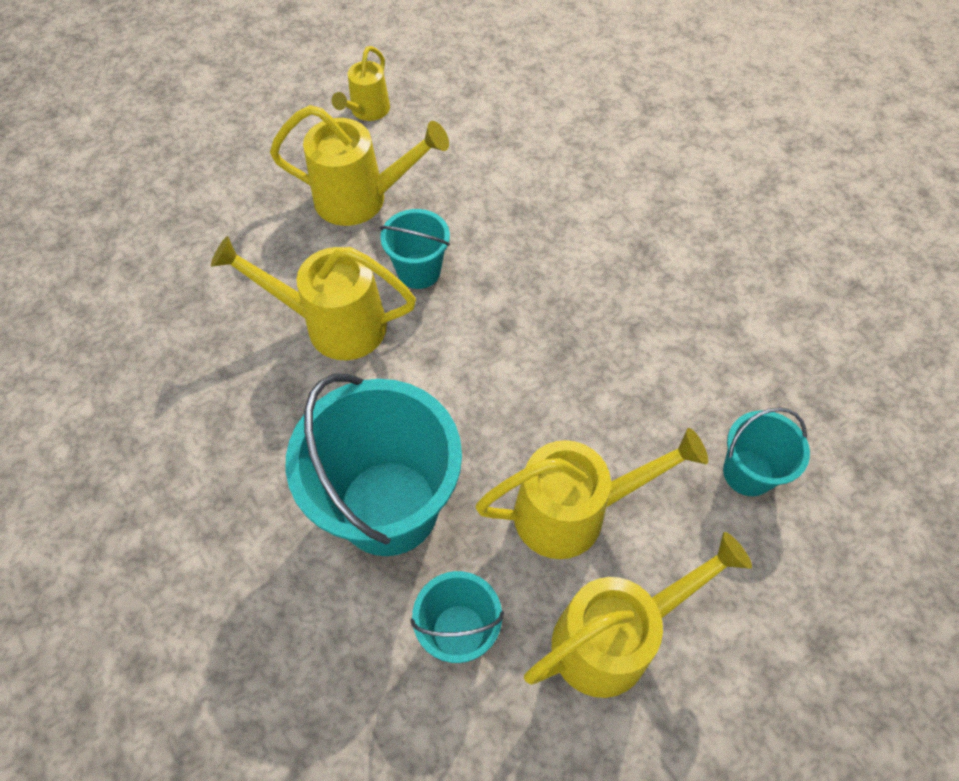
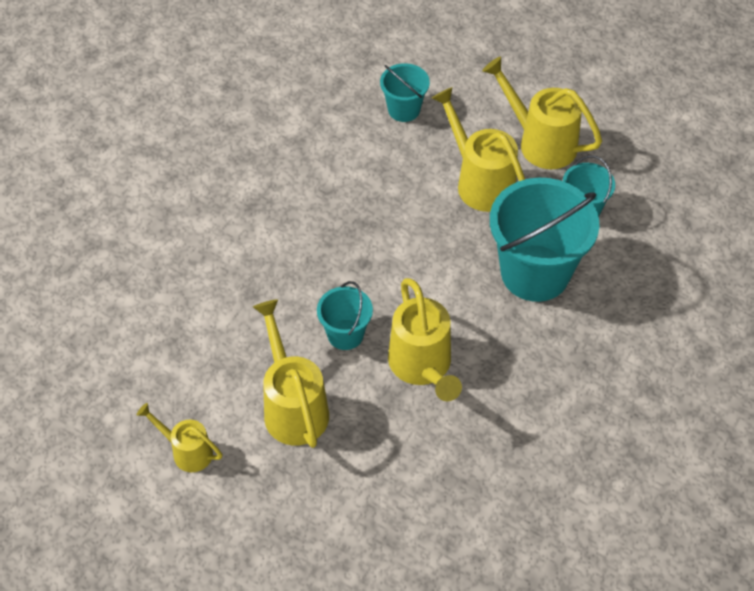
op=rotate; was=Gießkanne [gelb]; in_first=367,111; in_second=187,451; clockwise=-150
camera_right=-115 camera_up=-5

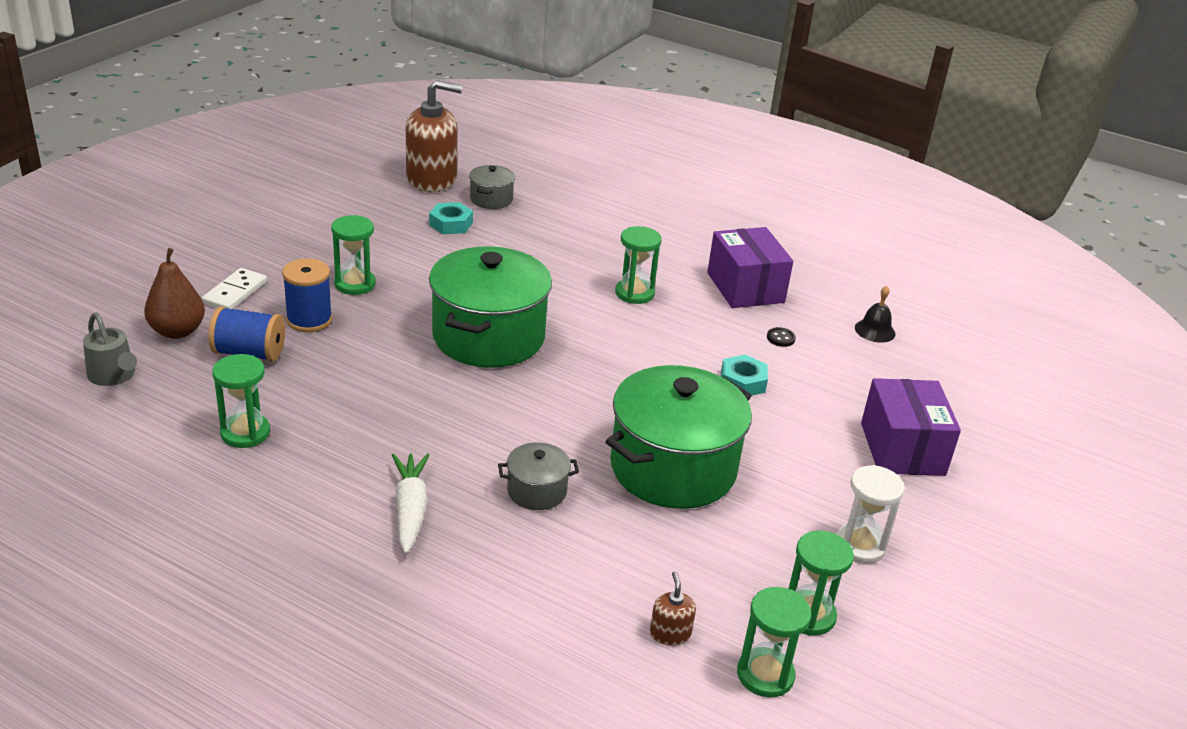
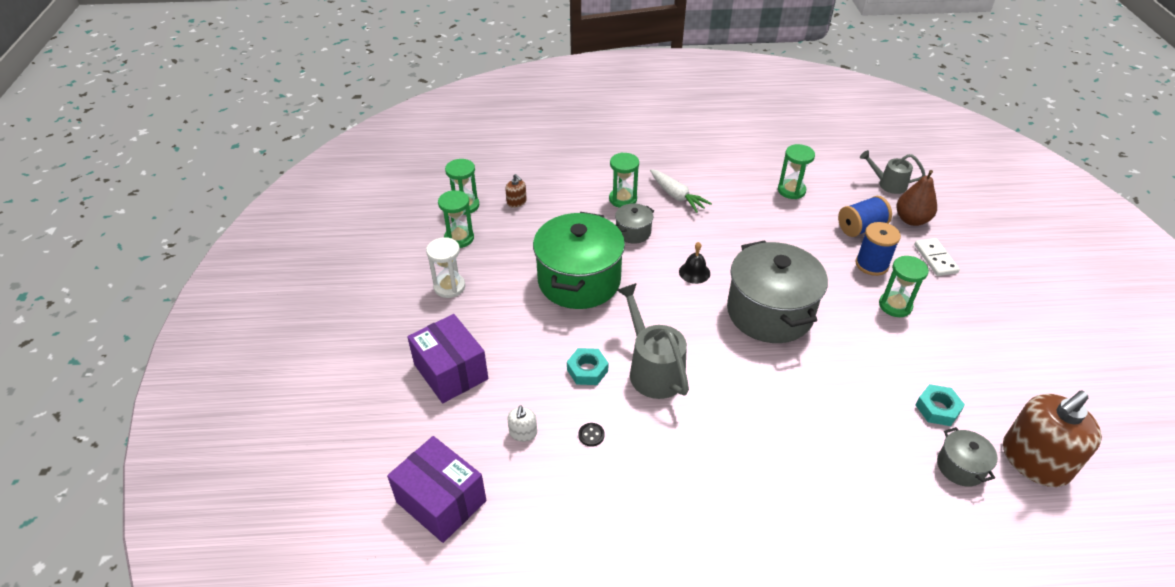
op=move; was=Schachtel [lila]; in_first=745,288; in_second=441,501
op=insert; now=Seifenspender [weiß]; in_second=523,433
op=move; was=Sanduhr [grün]; in_first=634,293; in_second=623,199
op=insert; now=Gießkanne [grau]; in_second=652,369
op=move; was=Glocke [schwarz]; in_first=875,330; in_second=694,272
op=recolor; was=Kochtopf [grün]; now=Kochtopf [grau]; in_first=488,337; in_second=769,312
camera_right=150 camera_up=10

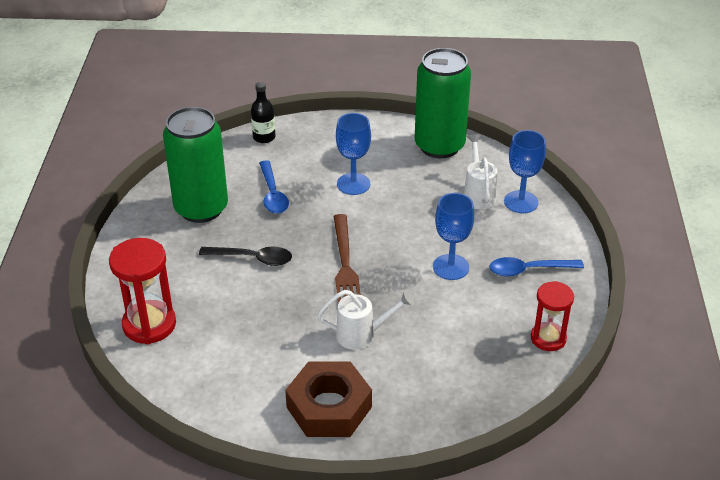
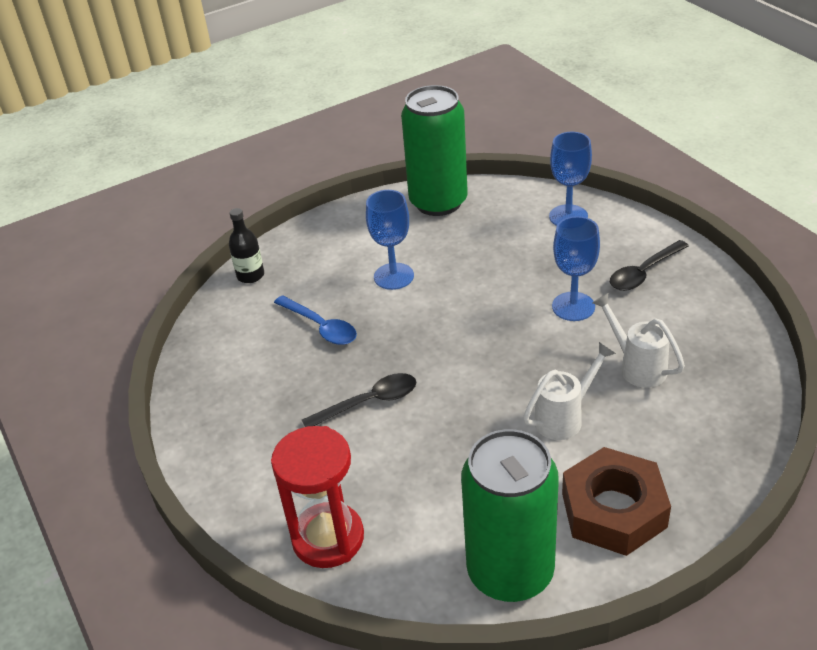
op=move; was=Dose [grün]; in_first=201,208; in_second=510,572
op=move; was=Gießkanne [weiß]; in_first=478,194; in_second=636,366
op=recolor; was=Löffel [blau]; now=Löffel [schwarz]; in_first=528,270; in_second=644,273
op=delete; was=Gabel [braun]; in_first=345,264
op=delete; was=Sanduhr [rot]; in_first=548,338
camera_right=-30 camera_up=0

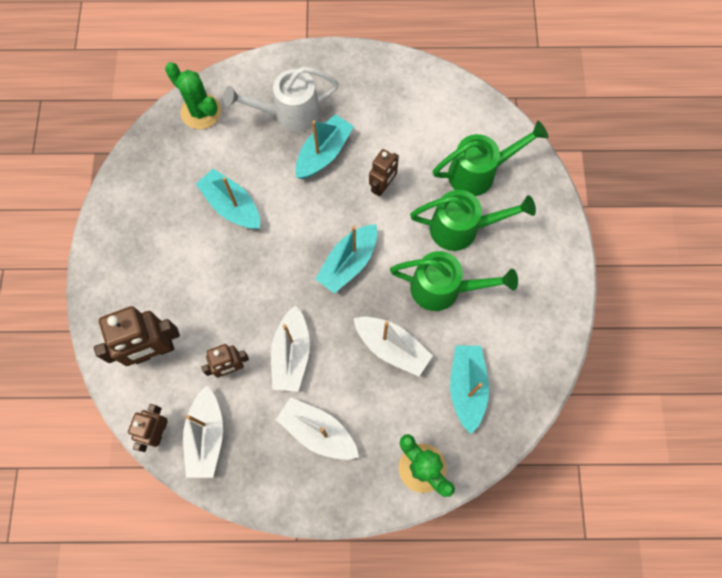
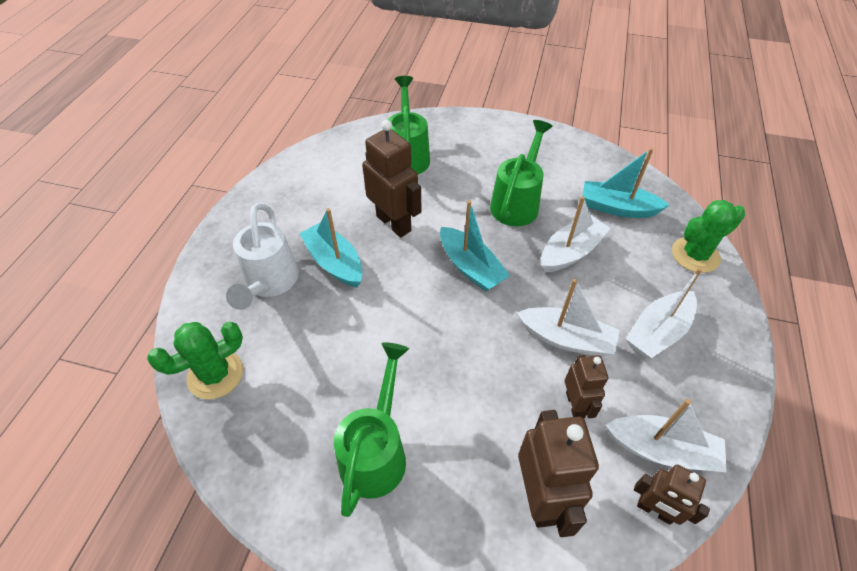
op=move; was=Gießkanne [grün]; in_first=462,228; in_second=376,451
op=resize; was=Roboter [braun]; in_first=382,186; in_second=394,223; ratio=1.66
op=delete; was=Boot [türkis]; in_first=232,206
camera_right=-75 camera_up=-20

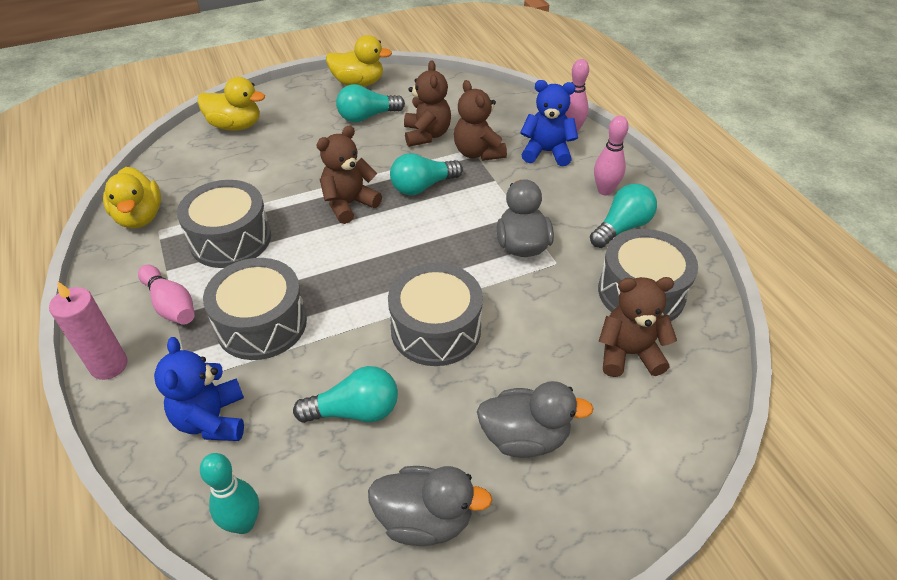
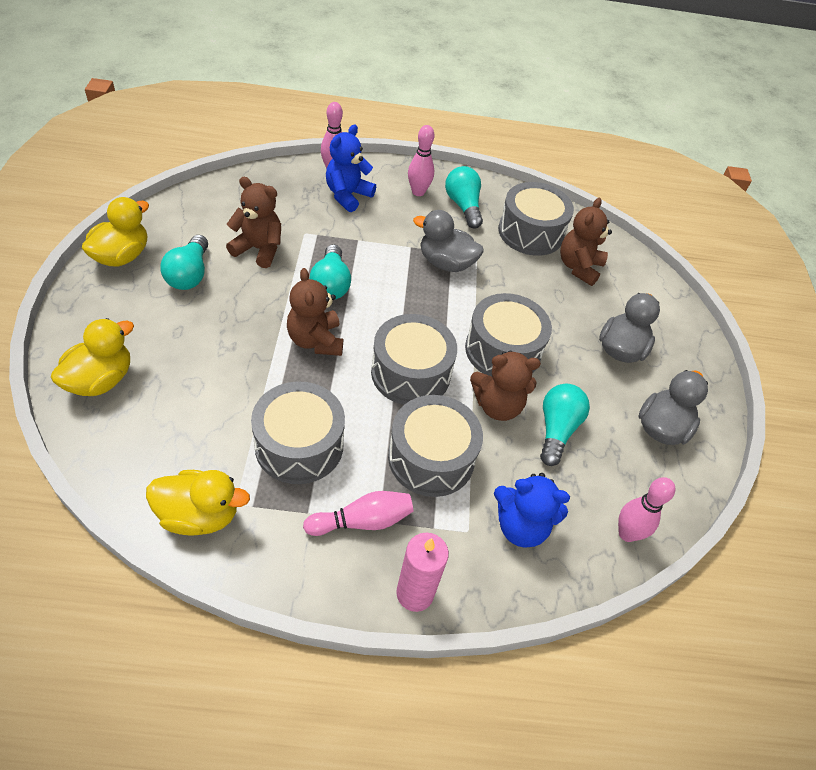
op=insert; now=Trommel [grau]; in_second=411,373
op=move; was=Teddybär [braun]; in_first=478,153; in_second=497,406
op=recolor; was=Bowlingkegel [türkis]; now=Bowlingkegel [rosa]; in_first=243,523; in_second=627,533
camera_right=-70 camera_up=5

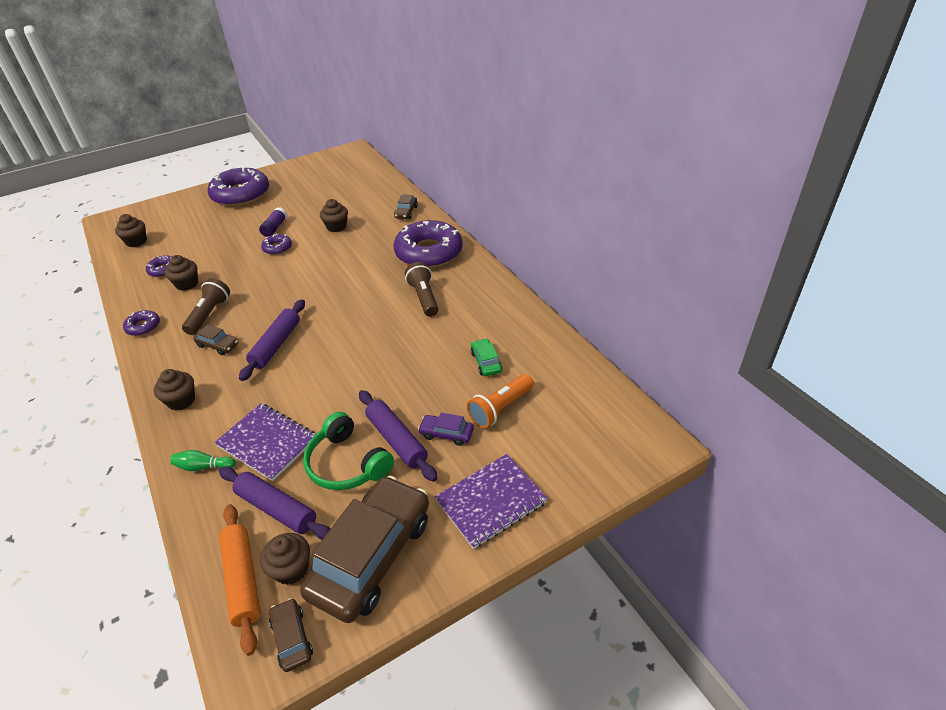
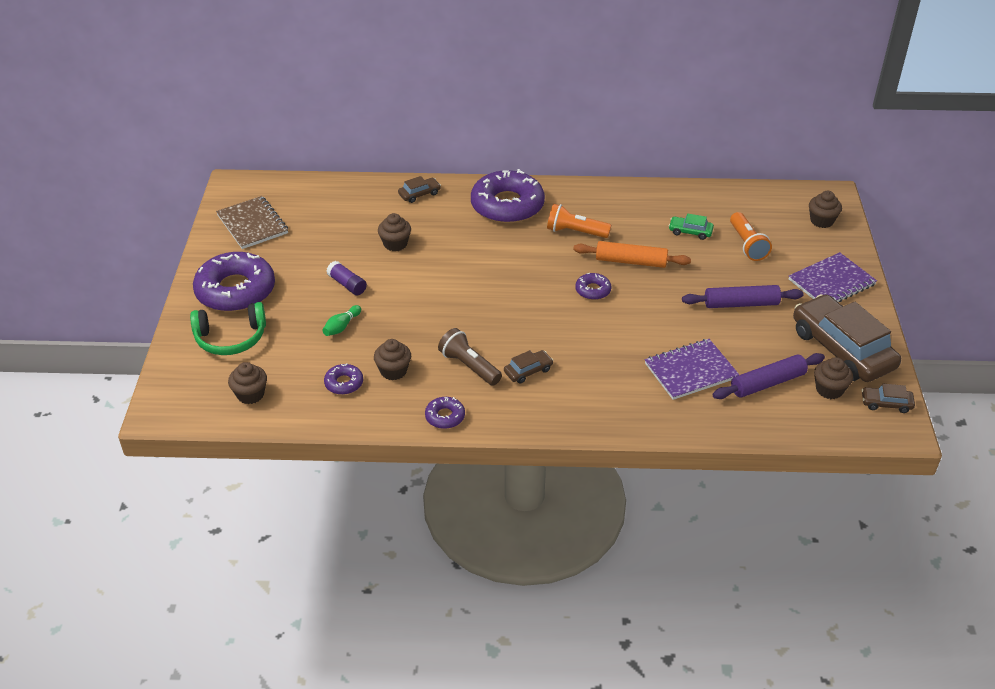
op=move; was=Kopfhörer [grün]; in_first=347,463; in_second=231,338
op=insert; now=Notizbuch [braun]; in_second=252,224
op=move; was=Bowlingkegel [grün]; in_first=203,466; in_second=342,326
op=rotate; was=Auto [braun]; in_first=406,212; in_second=419,194; clockwise=-75
op=recolor; was=Taschenlampe [braun]; now=Taschenlampe [orange]; in_first=424,297; in_second=575,232
op=move; was=Nudelholz [orange]; in_first=243,579; in_second=631,261
op=move; was=Donut [lila]; in_first=277,248; in_second=593,290
op=rotate; was=Notizbuch [lila]; in_first=491,501; in_second=831,282; clockwise=60
op=move; was=Muffin [braun]; in_first=181,400; in_second=821,221
op=delete; was=Nudelholz [lila]; in_first=276,345
op=delete; was=Auto [lila]; in_first=446,433
camera_right=-60 camera_up=0

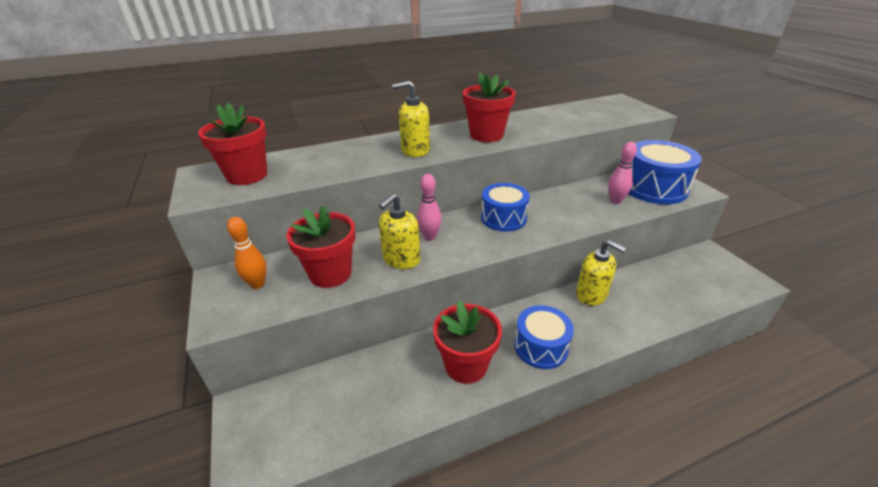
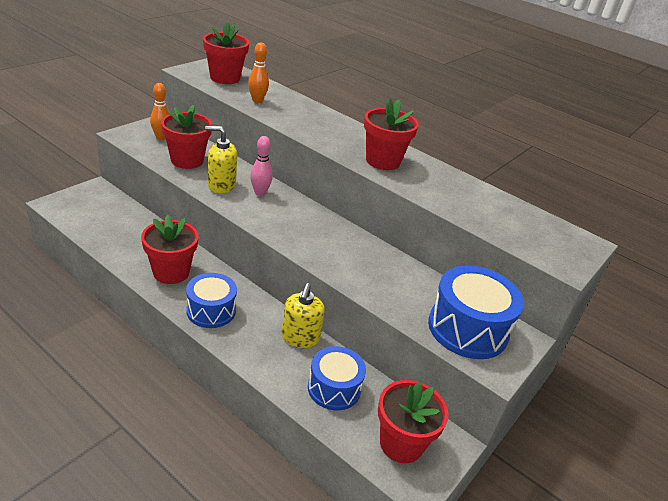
op=insert; now=Bowlingkegel [orange]; in_second=257,100
op=move; was=Trommel [blau]; in_first=503,218; in_second=334,388
op=insert; now=Blumentopf [rot]; in_second=401,443
op=delete; was=Seifenspender [gelb]; in_first=415,150
op=delete; was=Bowlingkegel [rosa]; in_first=615,201
camera_right=55 camera_up=0

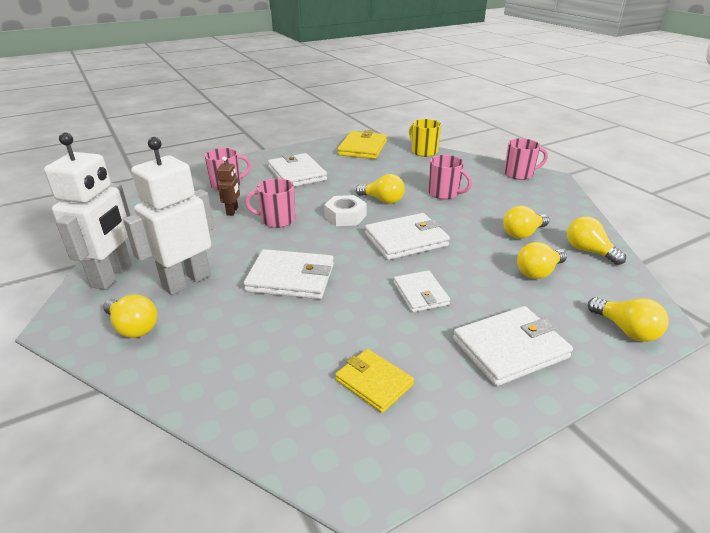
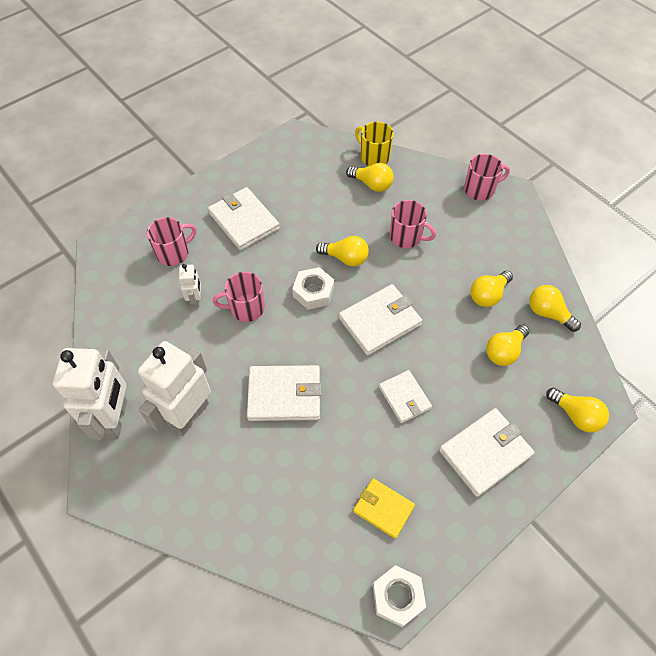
op=recolor; was=Roboter [braun]; now=Roboter [weiß]; in_first=232,211; in_second=196,300
op=move; was=Glühbirne [gelb]; in_first=133,327; in_second=372,184
op=insert; now=Sechskantmutter [weiß]; in_second=397,597
op=delete; was=Geldbörse [gelb]; in_first=363,148
camera_right=-10 camera_up=25

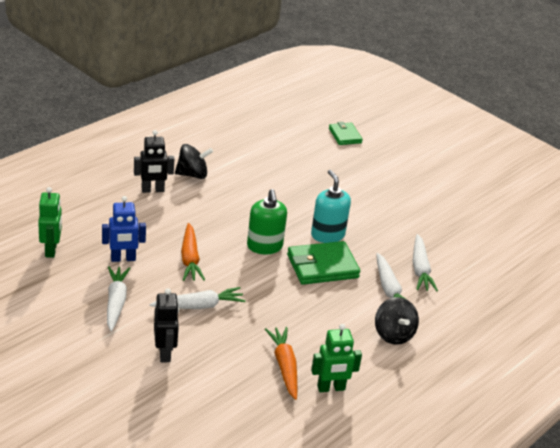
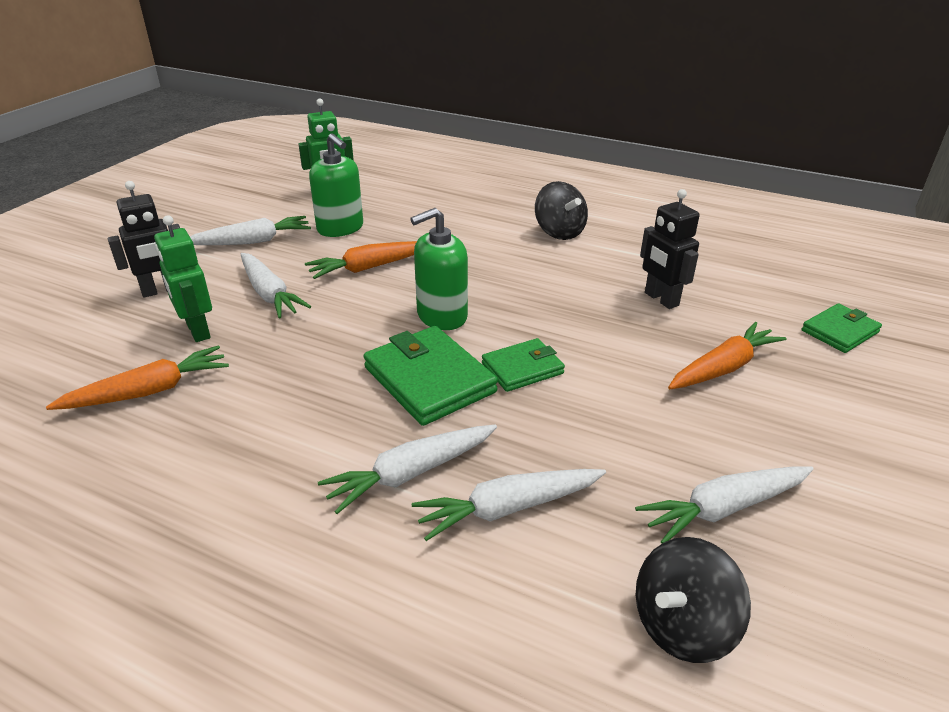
op=move; was=Roboter [grün]; in_first=331,388; in_second=197,331
op=replace; was=Roboter [blau]; now=Seifenspender [grün]; in_first=123,259; in_second=340,228
op=replace; was=Seifenspender [türkis]; now=Geldbörse [grün]; in_first=327,235; in_second=522,368
op=insert; now=Karotte [weiß]; in_second=724,508
op=move; was=Kreisel [schwarz]; in_first=393,334; in_second=682,625
op=move; was=Roboter [schwarz]; in_first=152,190; in_second=661,299
op=insert; now=Karotte [orange]; in_second=723,368
camera_right=75 camera_up=0

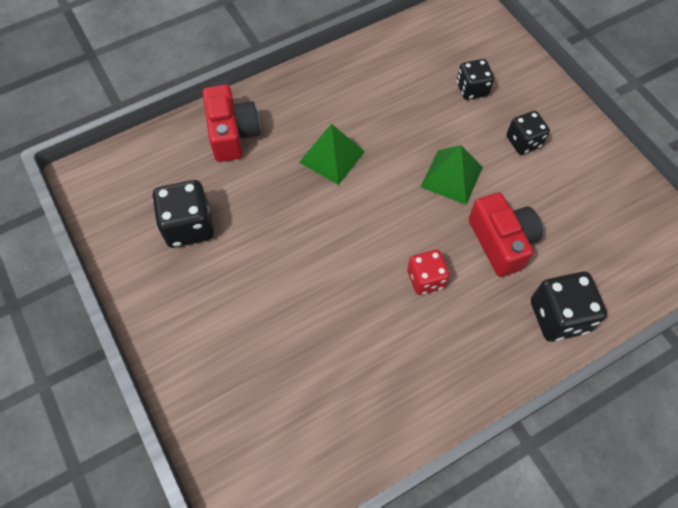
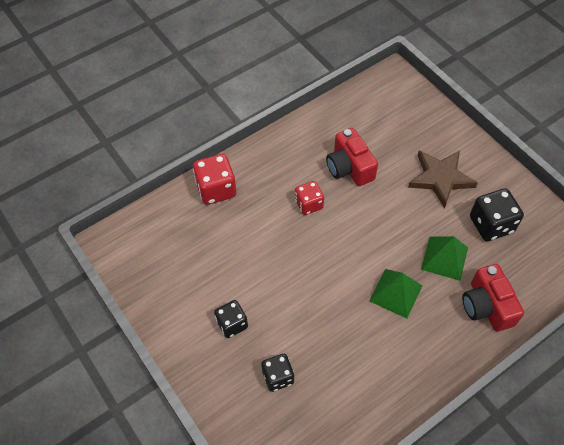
op=recolor; was=Spielwürfel [schwarz]; now=Spielwürfel [rot]; in_first=559,316; in_second=216,189
op=move; was=Kamera [rot]; in_first=501,242; in_second=349,167
op=insert; now=Stern [braun]; in_second=440,178
op=move; was=Pyramide [grün]; in_first=451,177; in_second=444,258
camera_right=175 camera_up=-5

